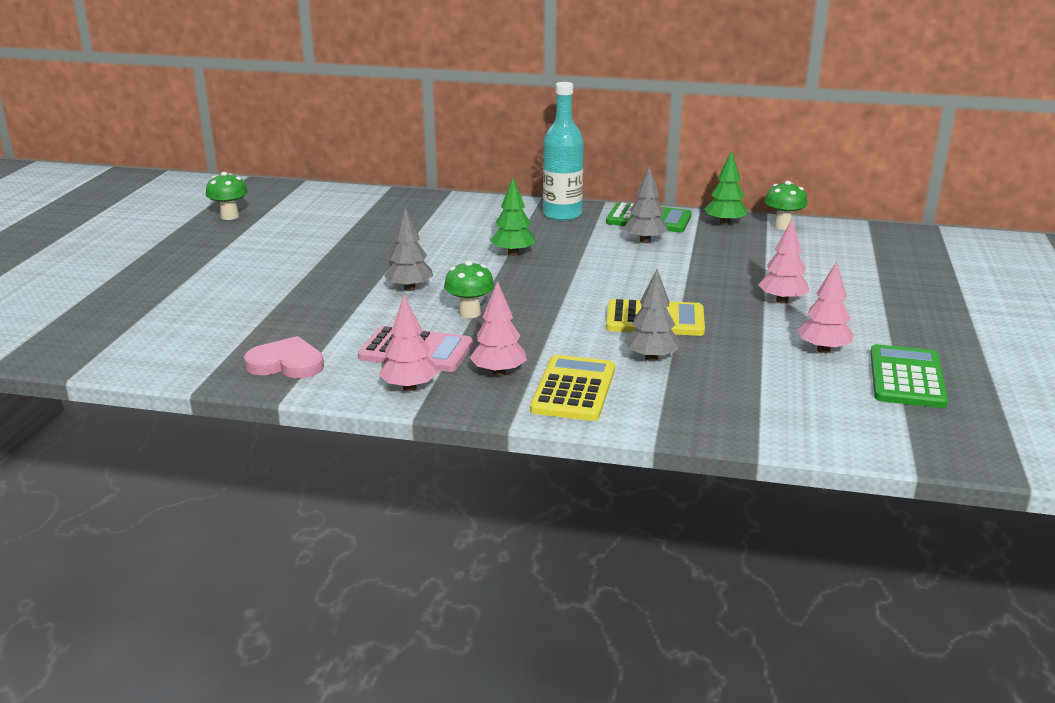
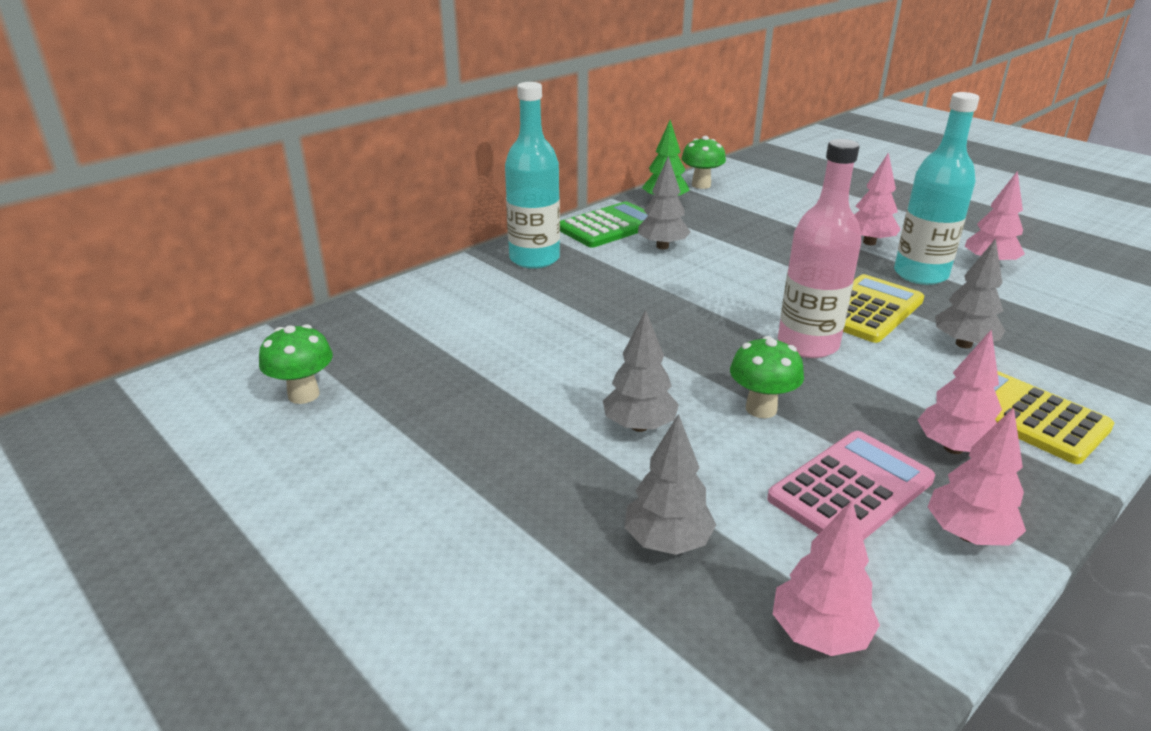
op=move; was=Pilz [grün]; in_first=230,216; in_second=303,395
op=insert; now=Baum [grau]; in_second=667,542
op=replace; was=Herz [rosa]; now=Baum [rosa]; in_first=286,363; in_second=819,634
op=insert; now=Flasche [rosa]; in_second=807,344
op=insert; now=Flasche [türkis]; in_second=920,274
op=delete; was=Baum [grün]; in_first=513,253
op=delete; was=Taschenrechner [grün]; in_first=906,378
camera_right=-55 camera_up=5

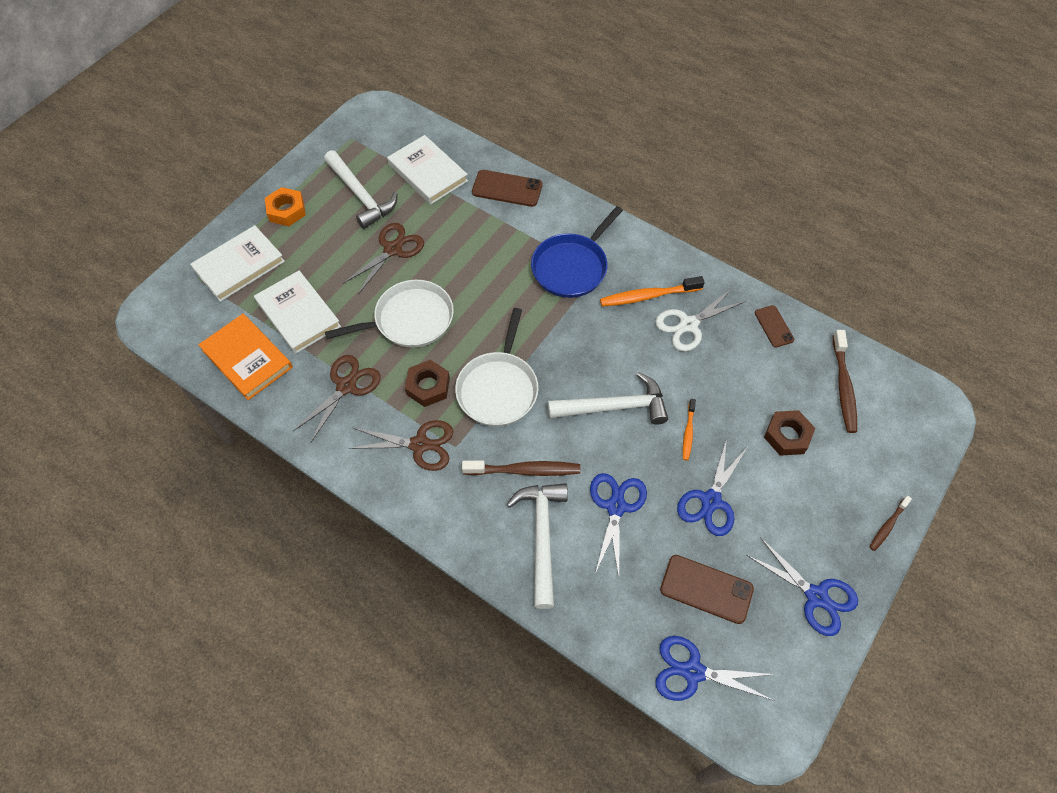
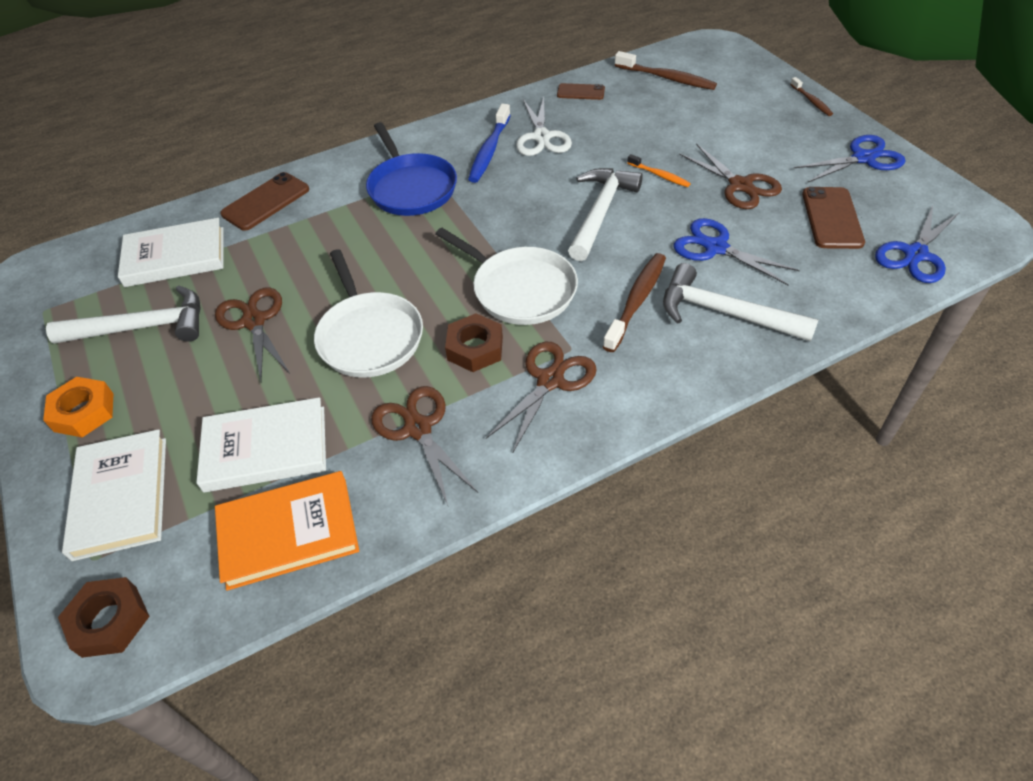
op=move; was=Sechskantmutter [braun]; in_first=787,436; in_second=109,621
op=rotate; was=Pfanne [weiß]; in_first=410,319; in_second=369,336; clockwise=150
op=recolor; was=Zahnbürste [orange]; now=Zahnbürste [blau]; in_first=648,296; in_second=489,150
op=recolor; was=Schere [blau]; now=Schere [braun]; in_first=711,501; in_second=740,185
op=rotate; was=Handy [braun]; in_first=706,589; in_second=831,218; clockwise=-45
camera_right=-60 camera_up=-10

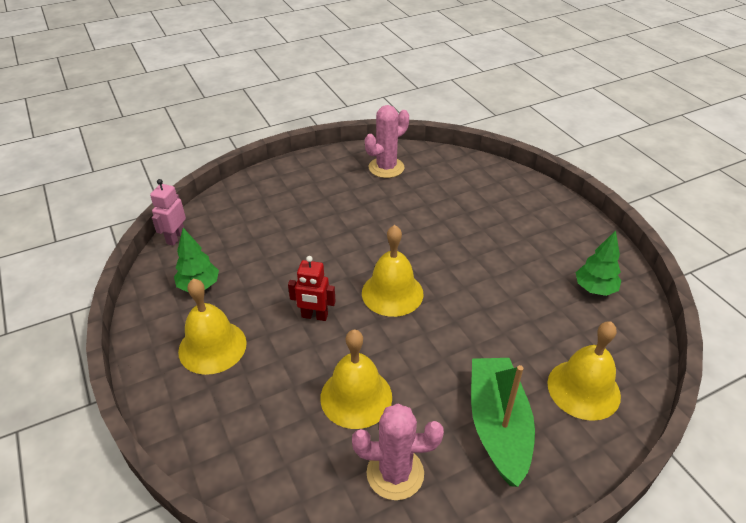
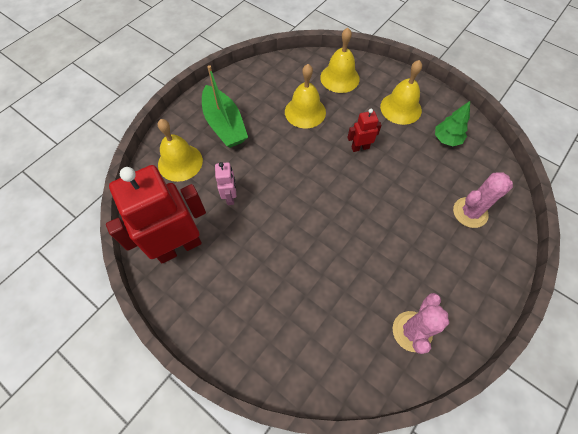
op=replace; was=Baum [grün]; now=Roboter [rot]; in_first=594,289; in_second=179,246
op=move; was=Roboter [rosa]; in_first=175,238; in_second=230,197
op=move; was=Glocke [gelb]; in_first=392,293; in_second=339,78
op=move; was=Kaktus [rosa]; in_first=395,473; in_second=470,212
camera_right=155 camera_up=20

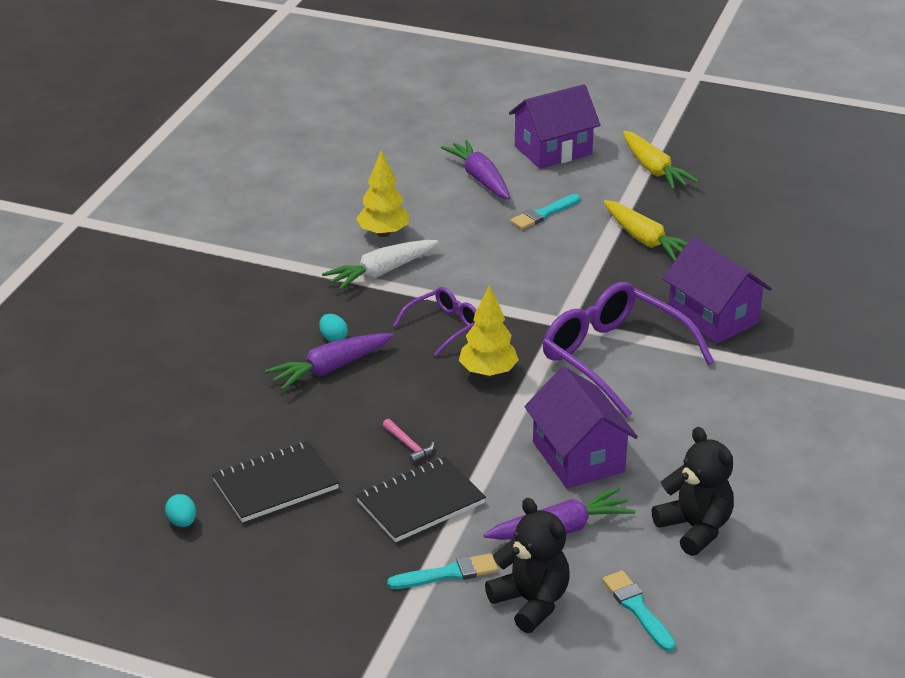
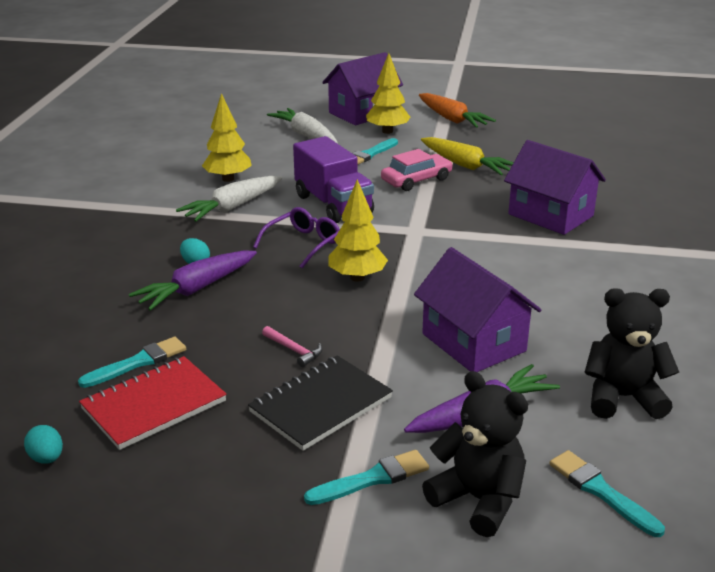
op=insert; now=Pinsel [türkis]; in_second=138,362
op=recolor; was=Notizbuch [schwarz]; now=Notizbuch [rot]; in_first=275,485; in_second=154,405
op=recolor; was=Karotte [lila]; now=Karotte [weiß]; in_first=480,178; in_second=305,135
op=insert; now=Lastwagen [lila]; in_second=333,204
op=insert; now=Baum [gelb]; in_second=387,131
op=insert; now=Auto [rosa]; in_second=416,180
op=recolor; was=Karotte [gelb]; now=Karotte [orange]; in_first=654,169; in_second=452,119
op=rotate; was=Teddybär [schwarz]; in_first=695,528; in_second=622,398; clockwise=-45
op=delete; was=Brille [lila]; in_first=614,357
camera_right=-10 camera_up=-5

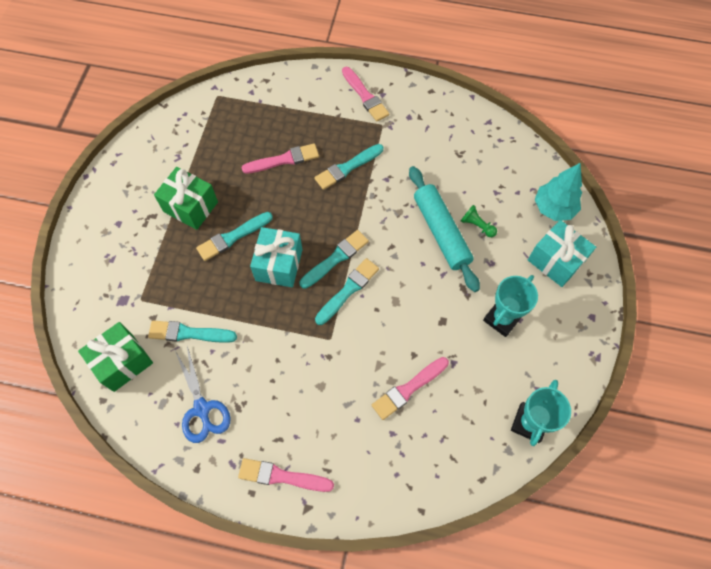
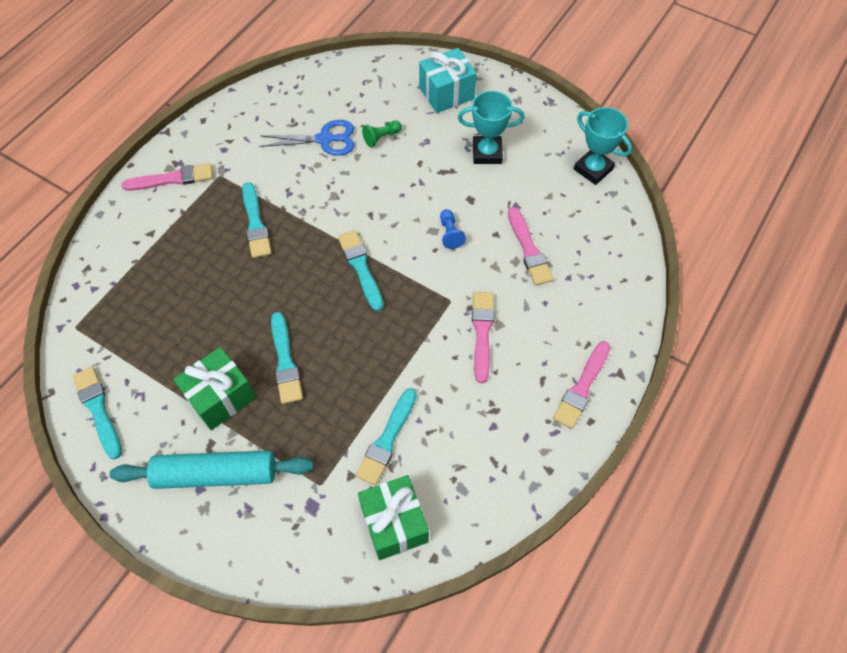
op=move; was=Pinsel [türkis]; in_first=348,290; in_second=98,409
op=move; was=Nudelholz [türkis]; in_first=441,232; in_second=216,474
op=move; was=Schere [blau]; in_first=202,409; in_second=325,139
op=insert; now=Bauer [blau]; in_second=450,234
op=rotate; was=Pokal [türkis]; in_first=502,319; in_second=487,153; clockwise=-60
op=move; was=Pinsel [rosa]; in_first=284,160; in_second=482,332
op=delete; was=Geschenk [türkis]; in_first=279,265
op=delete; was=Baum [türkis]; in_first=553,208
camera_right=-70 camera_up=-5

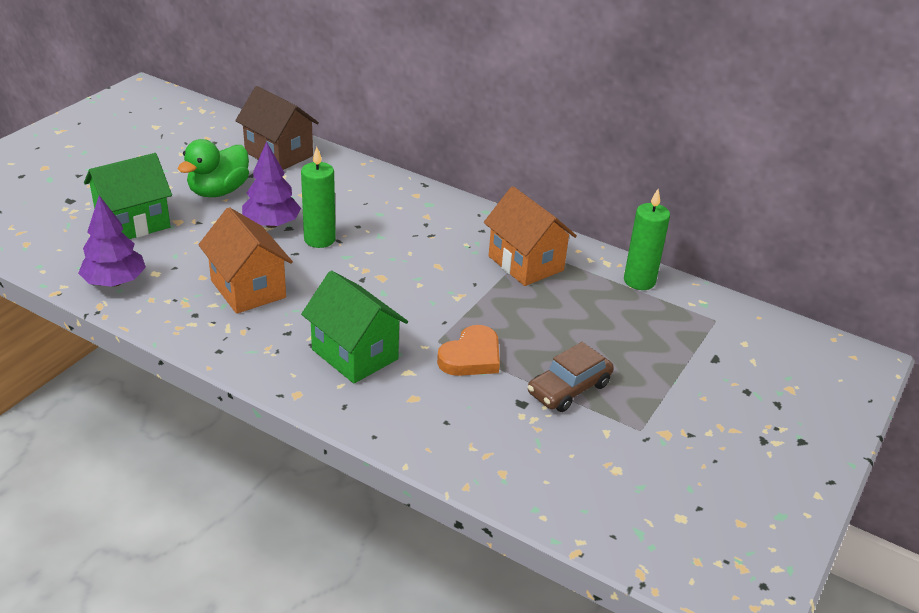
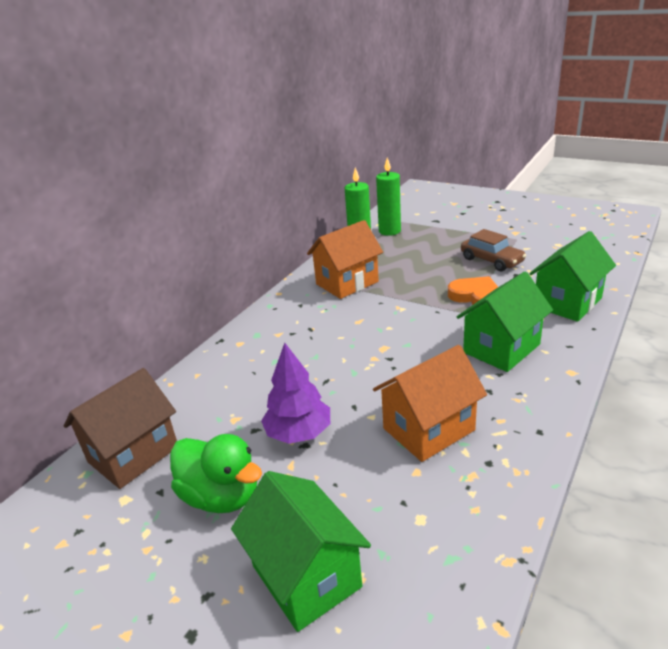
op=move; was=Kerze [grün]; in_first=319,239; in_second=389,231
op=insert; now=Haus [grün]; in_second=567,302
op=delete; was=Baum [lila]; in_first=115,282
camera_right=-85 camera_up=-5

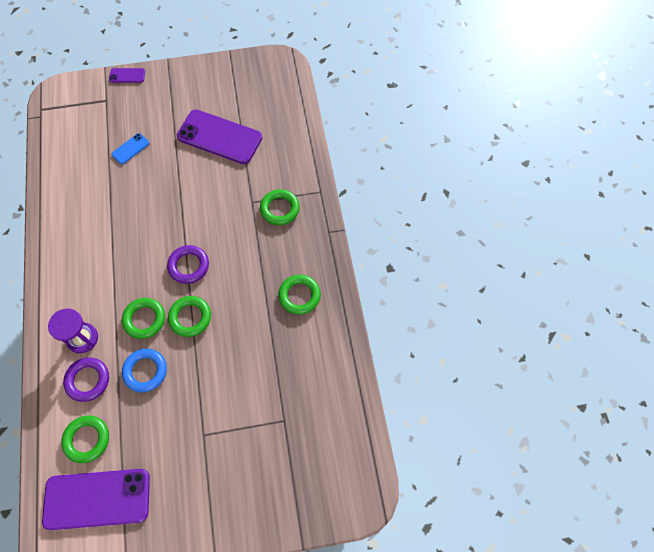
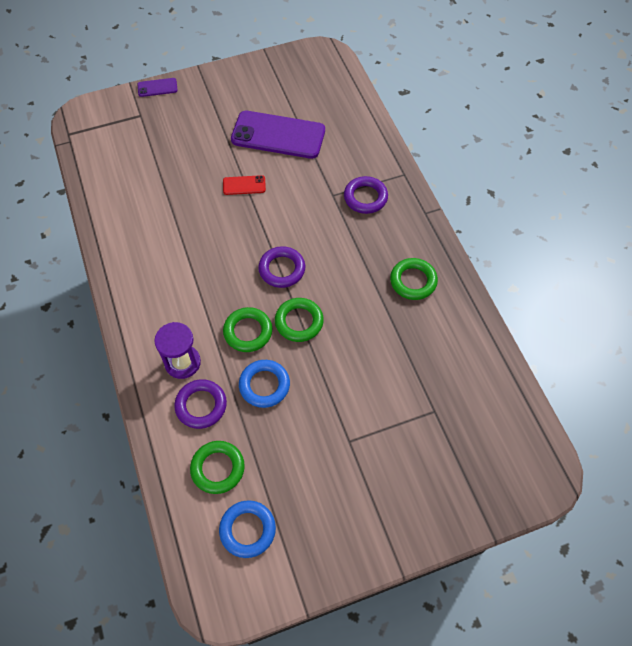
op=replace; was=Handy [lila]; now=Ring [blau]; in_first=97,499; in_second=247,530
op=insert; now=Handy [rot]; in_second=244,185
op=recolor; was=Ring [grün]; now=Ring [lila]; in_first=280,209; in_second=365,197
op=delete; was=Handy [blau]; in_first=130,149
camera_right=-10 camera_up=-5

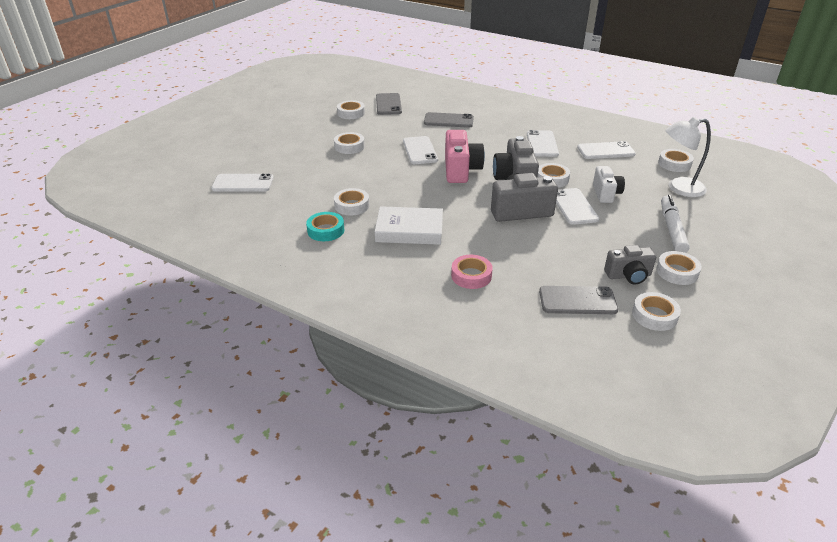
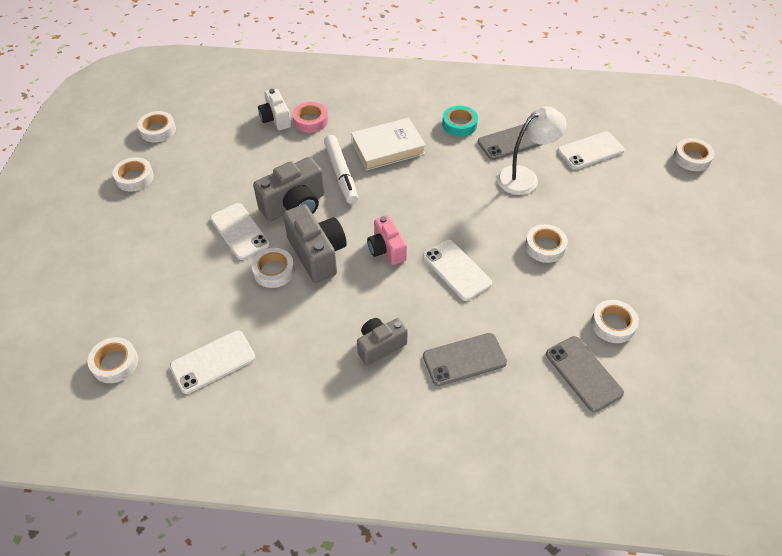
op=move; was=Kamera [weiß]; in_first=606,193; in_second=276,119
op=move; was=Filzstift [weiß]; in_first=671,229; in_second=341,174
op=move; was=Kamera [grau]; in_first=628,276; in_second=380,346
op=resize; was=Kamera [rosa]; in_first=461,170; in_second=386,249; ratio=0.64
op=move; was=Handy [grau]; in_first=577,301; in_second=510,142
op=move; was=Lampe [weiß]; in_first=678,188; in_second=524,177
op=move; was=Klebeband [weiß]; in_first=352,205; in_second=691,158
op=delete; was=Handy [weiß]; in_first=542,144
camera_right=155 camera_up=15

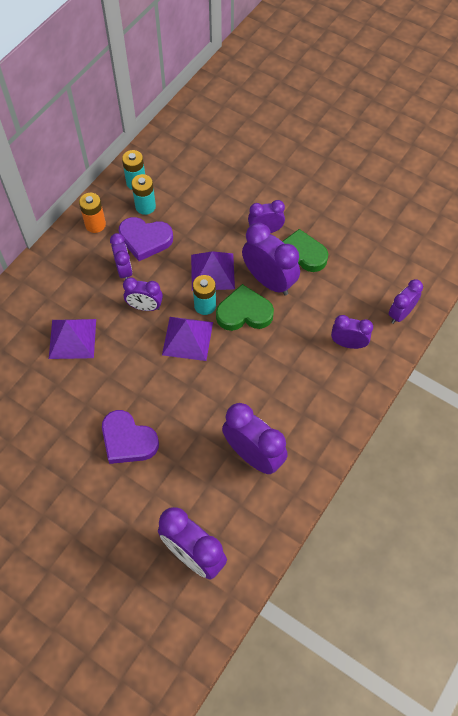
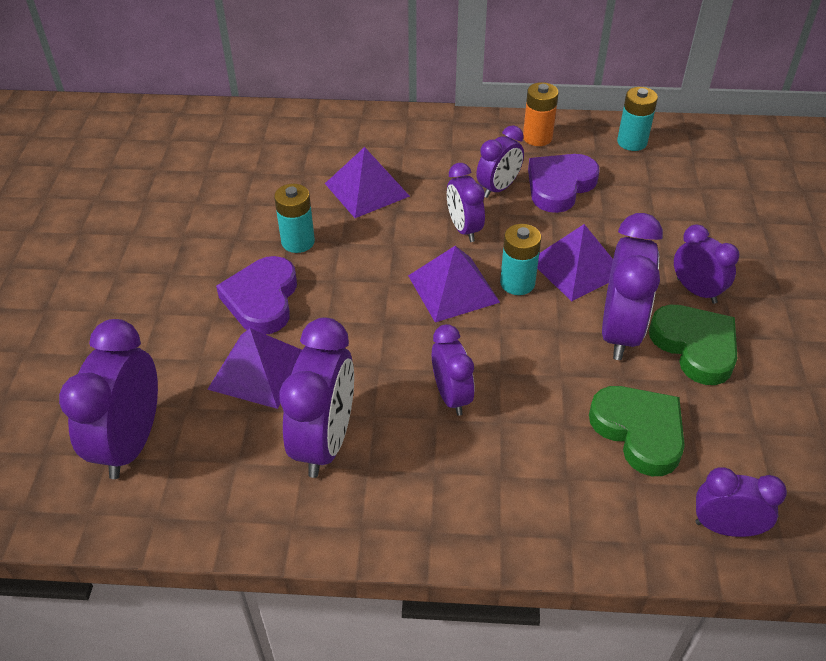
op=insert; now=Pyramide [lila]; in_second=258,370
op=move; was=Batterie [türkis]; in_first=145,206; in_second=298,242
op=move; was=Wecker [lila]; in_first=348,344; in_second=451,396
op=rotate; was=Herz [lila]; in_first=145,240; in_second=559,186; clockwise=60
op=move; was=Herz [grün]; in_first=244,312; in_second=639,431
camera_right=60 camera_up=-15

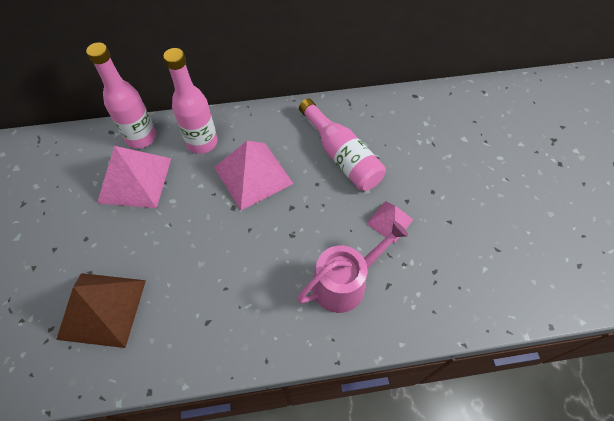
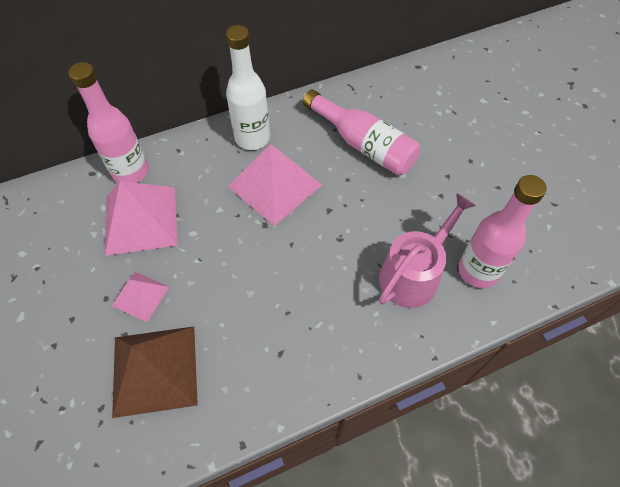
op=move; was=Pyramide [rosa]; in_first=389,221; in_second=140,296
op=insert; now=Flasche [weiß]; in_second=252,138
op=move; was=Flasche [rosa]; in_first=202,142; in_second=478,271
camera_right=-15 camera_up=0

